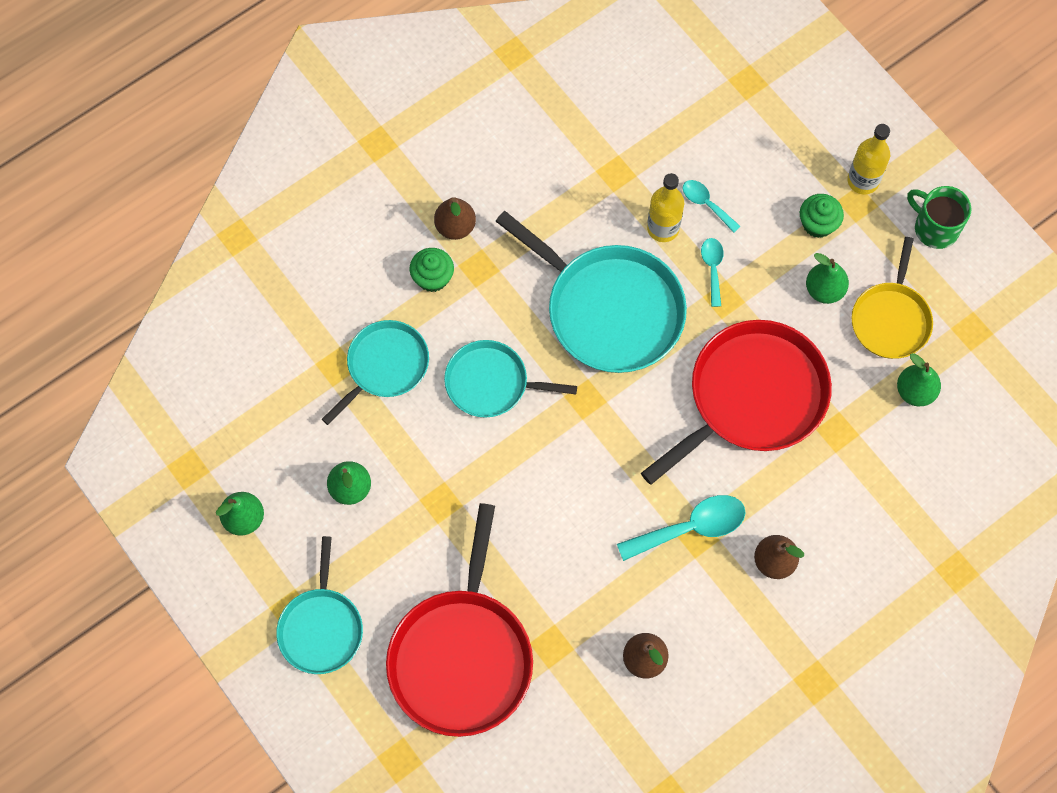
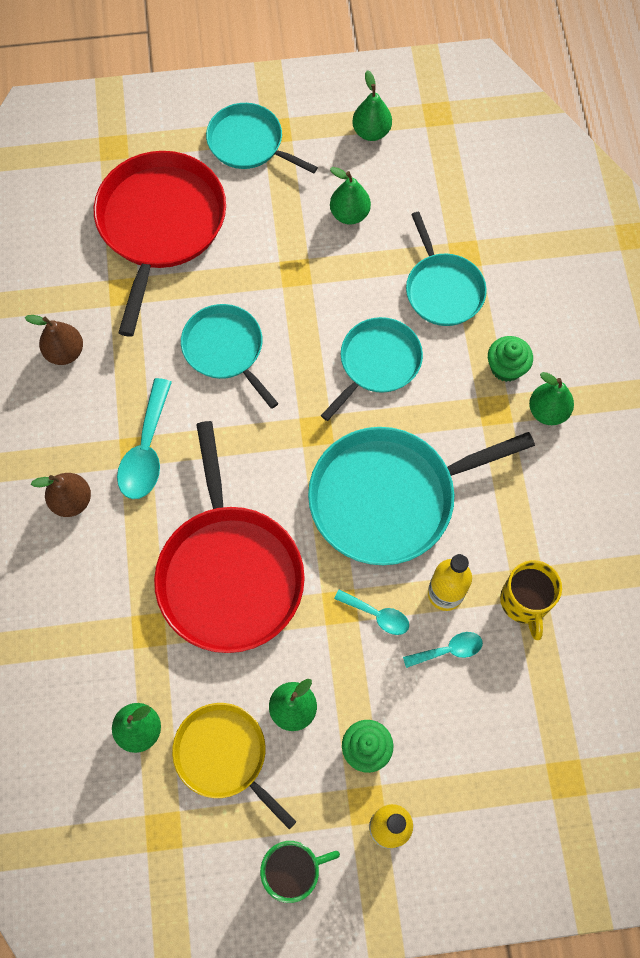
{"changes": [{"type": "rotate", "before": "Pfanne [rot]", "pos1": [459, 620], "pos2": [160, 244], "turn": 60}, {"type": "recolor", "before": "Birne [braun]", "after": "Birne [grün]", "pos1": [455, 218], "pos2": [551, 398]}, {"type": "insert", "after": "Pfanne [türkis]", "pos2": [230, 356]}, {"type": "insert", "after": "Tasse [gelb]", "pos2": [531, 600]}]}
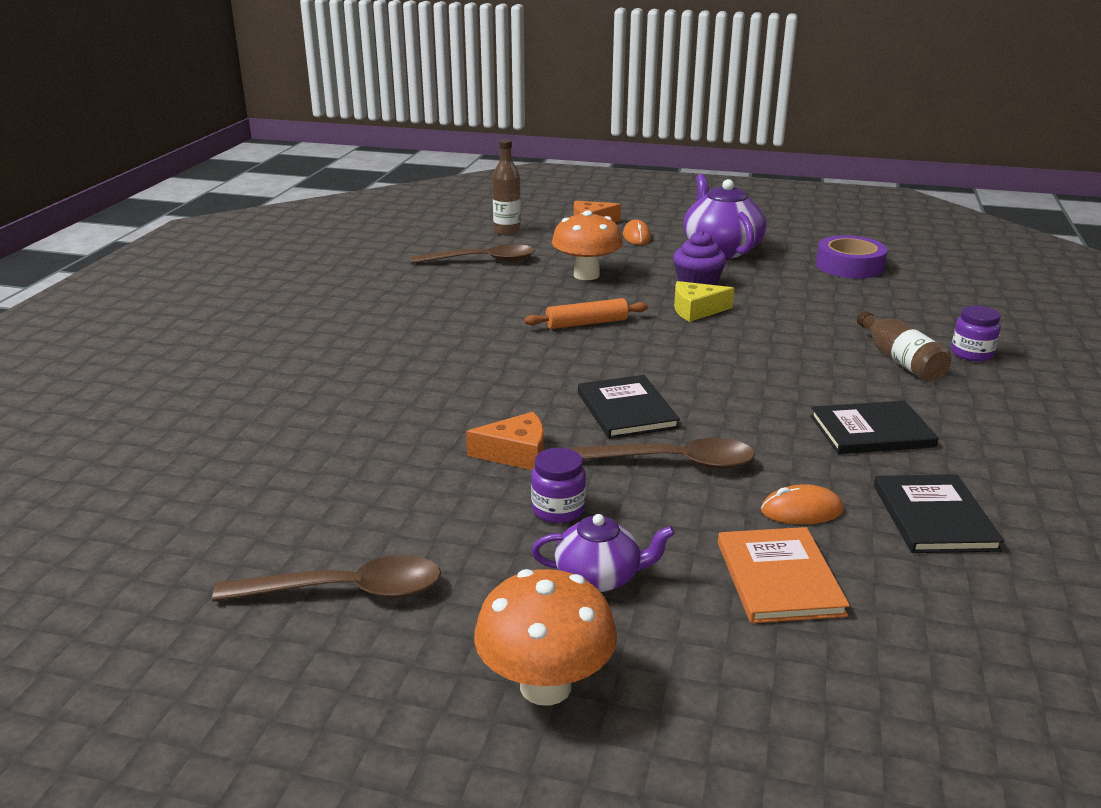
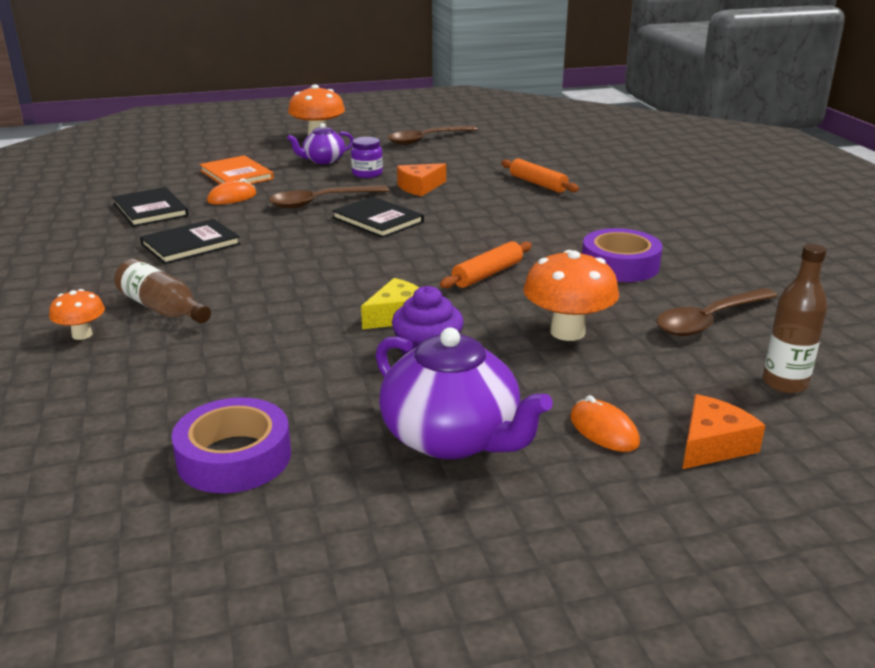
{"changes": [{"type": "replace", "before": "Einmachglas [lila]", "after": "Pilz [orange]", "pos1": [976, 333], "pos2": [77, 314]}, {"type": "insert", "after": "Nudelholz [orange]", "pos2": [540, 176]}, {"type": "insert", "after": "Klebeband [lila]", "pos2": [622, 255]}]}
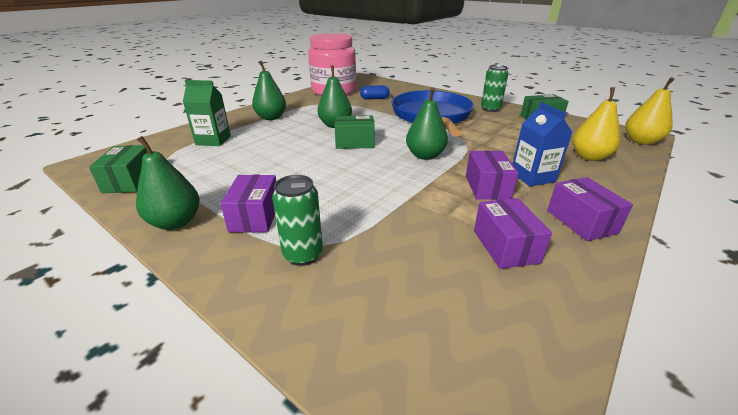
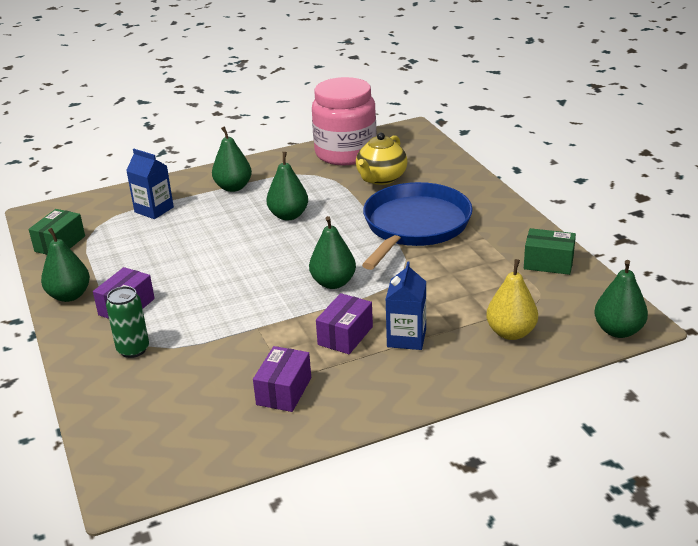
{"changes": [{"type": "recolor", "before": "Getränkekarton [grün]", "after": "Getränkekarton [blau]", "pos1": [207, 113], "pos2": [150, 184]}, {"type": "delete", "before": "Schachtel [grün]", "pos1": [355, 132]}, {"type": "replace", "before": "Kapsel [blau]", "after": "Teekanne [gelb]", "pos1": [375, 92], "pos2": [382, 159]}, {"type": "delete", "before": "Dose [grün]", "pos1": [494, 88]}, {"type": "delete", "before": "Schachtel [lila]", "pos1": [590, 209]}, {"type": "recolor", "before": "Birne [gelb]", "after": "Birne [grün]", "pos1": [650, 111], "pos2": [621, 299]}]}
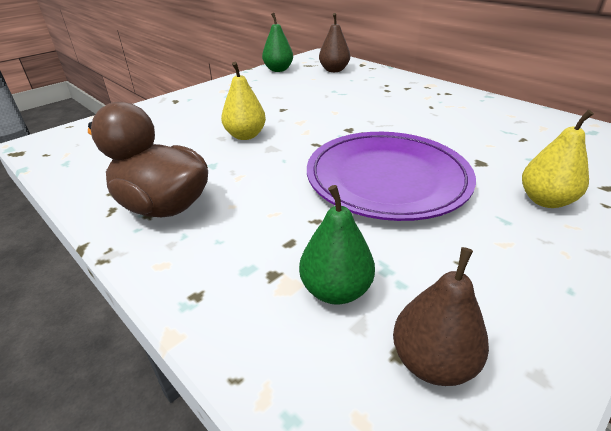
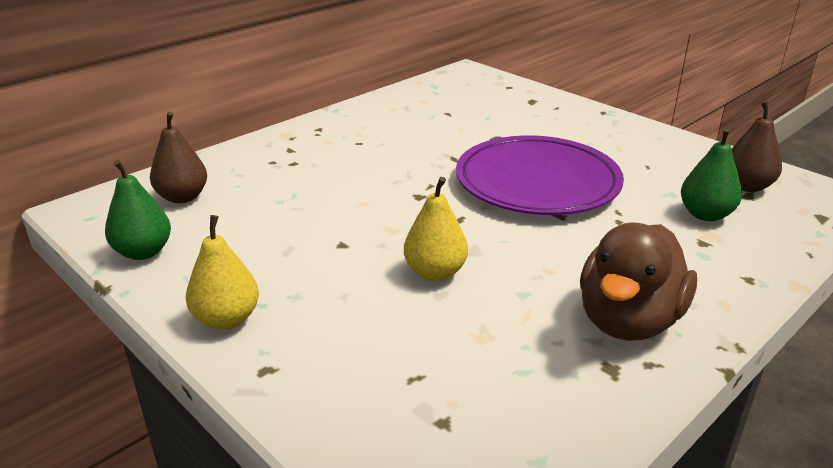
{"changes": [{"type": "move", "before": "Birne [gelb]", "pos1": [558, 159], "pos2": [222, 272]}]}
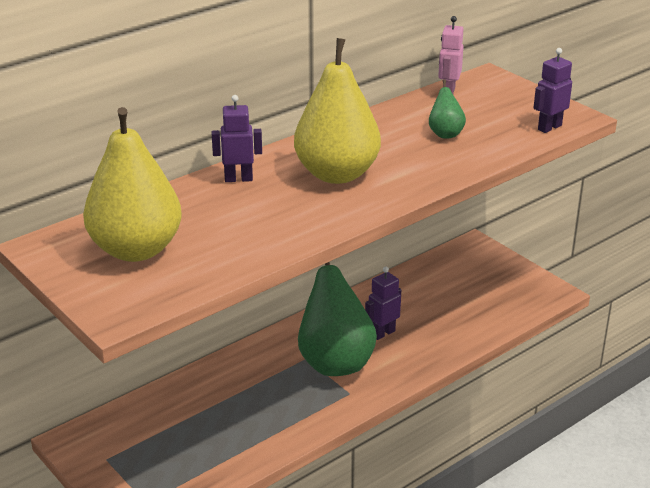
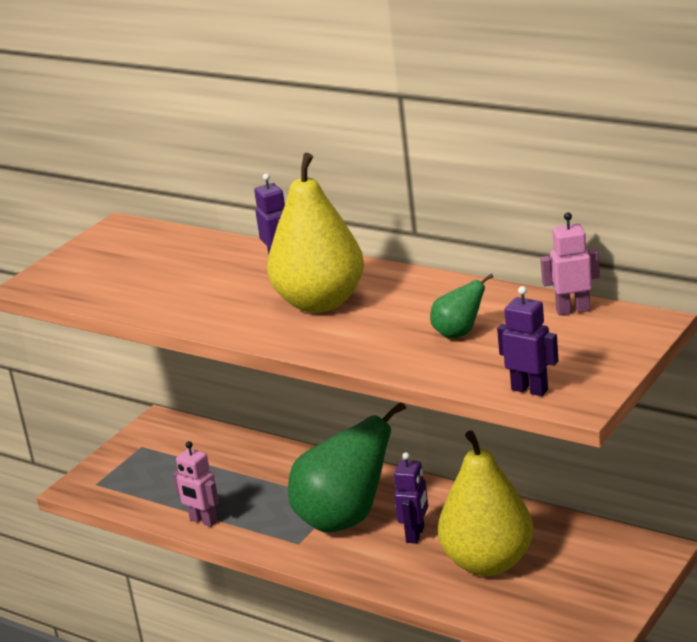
{"changes": [{"type": "move", "before": "Birne [gelb]", "pos1": [132, 184], "pos2": [485, 503]}, {"type": "rotate", "before": "Roboter [lila]", "pos1": [383, 303], "pos2": [411, 498], "turn": 75}, {"type": "insert", "after": "Roboter [rosa]", "pos2": [196, 484]}]}
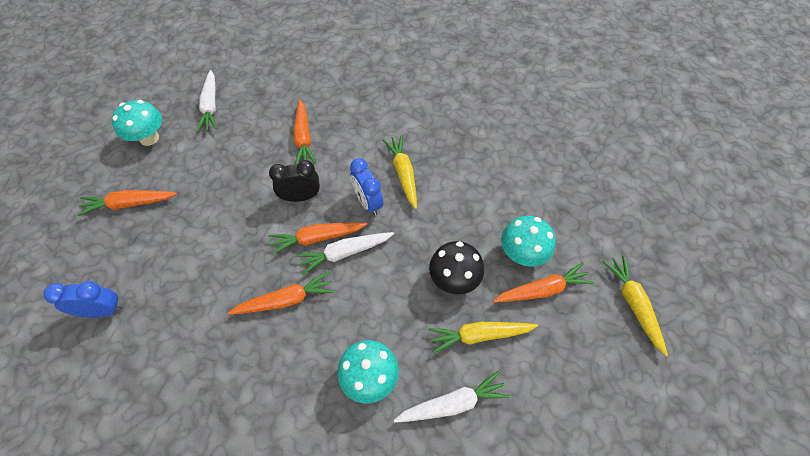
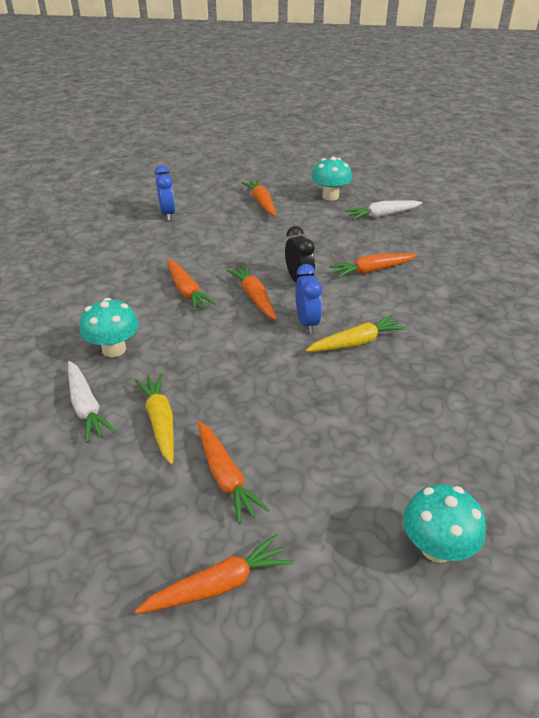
{"changes": [{"type": "delete", "before": "Karotte [weiß]", "pos1": [345, 254]}, {"type": "rotate", "before": "Wecker [blau]", "pos1": [366, 186], "pos2": [308, 298], "turn": 120}, {"type": "delete", "before": "Pilz [schwarz]", "pos1": [456, 267]}, {"type": "move", "before": "Pilz [türkis]", "pos1": [528, 241], "pos2": [444, 523]}, {"type": "recolor", "before": "Karotte [gelb]", "after": "Karotte [orange]", "pos1": [635, 305], "pos2": [214, 574]}]}
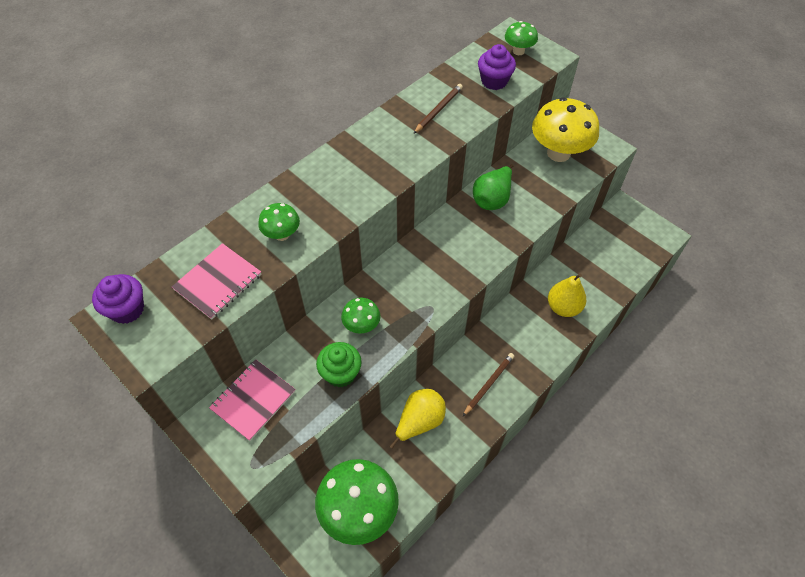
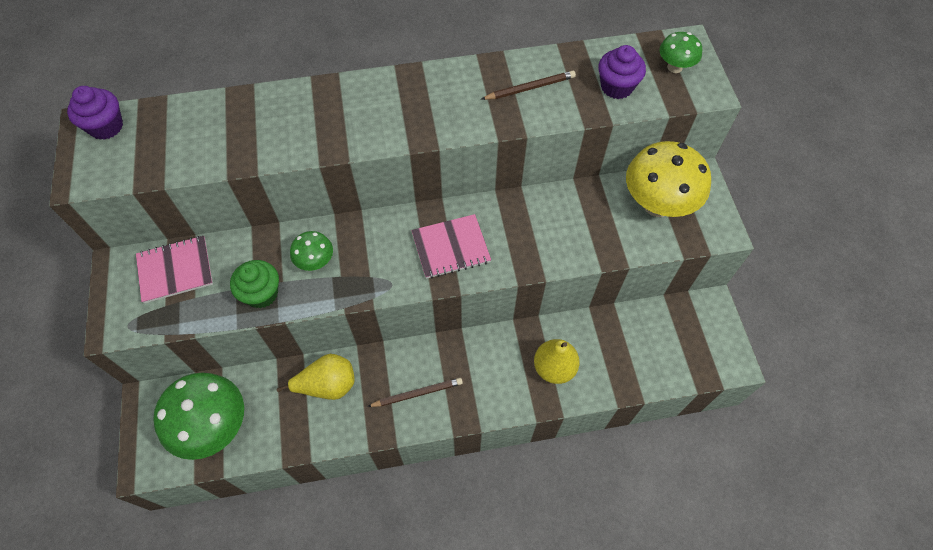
{"changes": [{"type": "move", "before": "Notizbuch [rosa]", "pos1": [216, 281], "pos2": [451, 246]}, {"type": "delete", "before": "Pilz [grün]", "pos1": [279, 222]}, {"type": "delete", "before": "Birne [grün]", "pos1": [493, 187]}]}
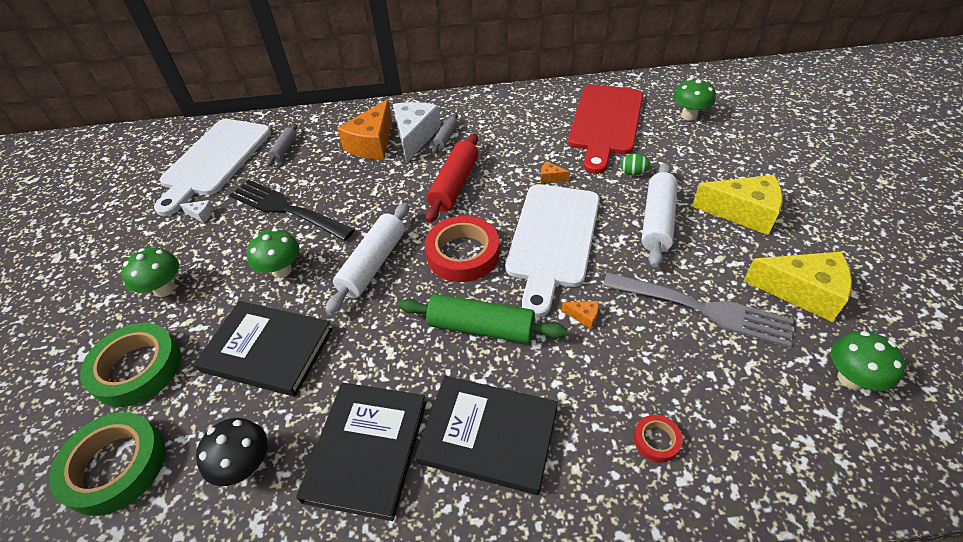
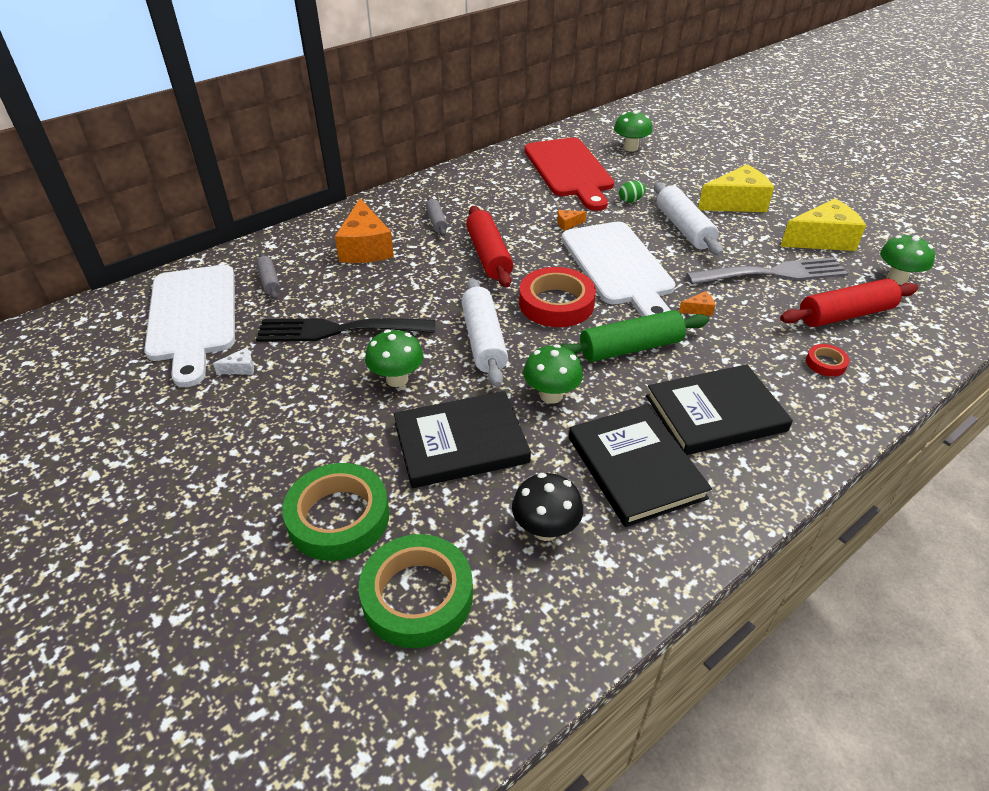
{"changes": [{"type": "move", "before": "Pilz [grün]", "pos1": [150, 272], "pos2": [553, 374]}, {"type": "delete", "before": "Käse [weiß]", "pos1": [417, 132]}, {"type": "insert", "after": "Nudelholz [rot]", "pos2": [849, 303]}]}
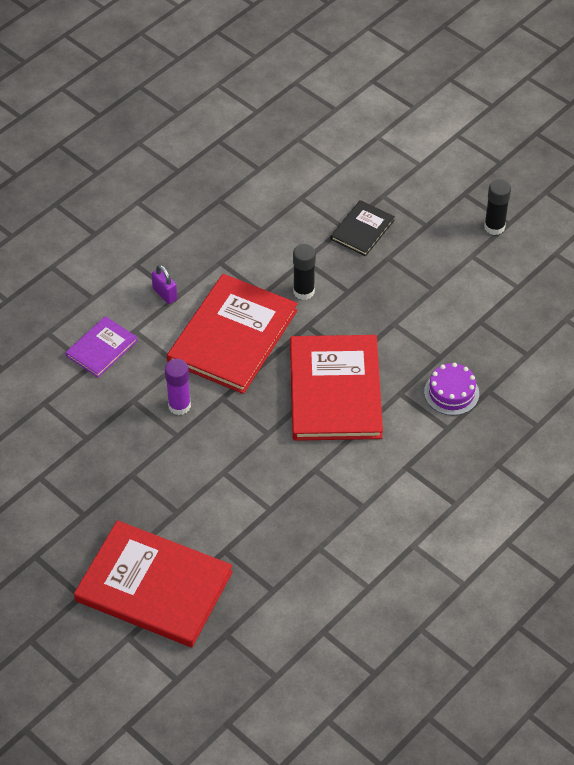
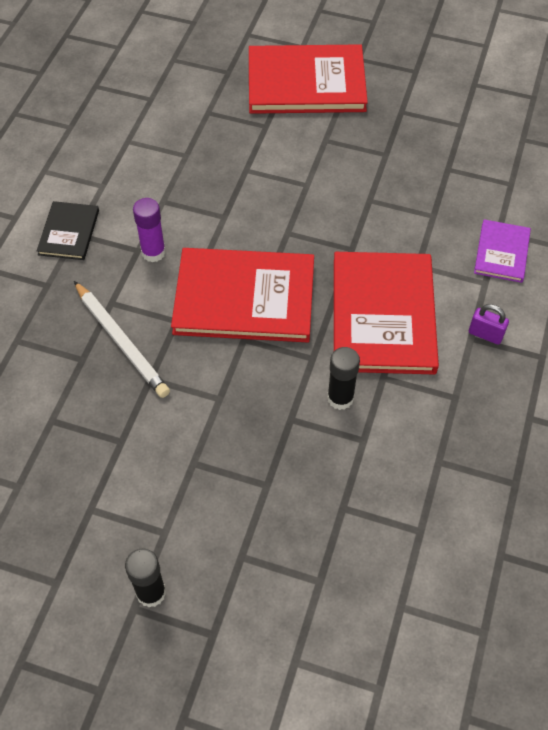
{"changes": [{"type": "move", "before": "Klebestift [lila]", "pos1": [178, 387], "pos2": [149, 230]}, {"type": "rotate", "before": "Buch [rot]", "pos1": [336, 388], "pos2": [242, 295], "turn": -60}, {"type": "move", "before": "Buch [schwarz]", "pos1": [362, 228], "pos2": [68, 230]}, {"type": "replace", "before": "Kuchen [lila]", "after": "Bleistift [weiß]", "pos1": [451, 389], "pos2": [122, 339]}]}
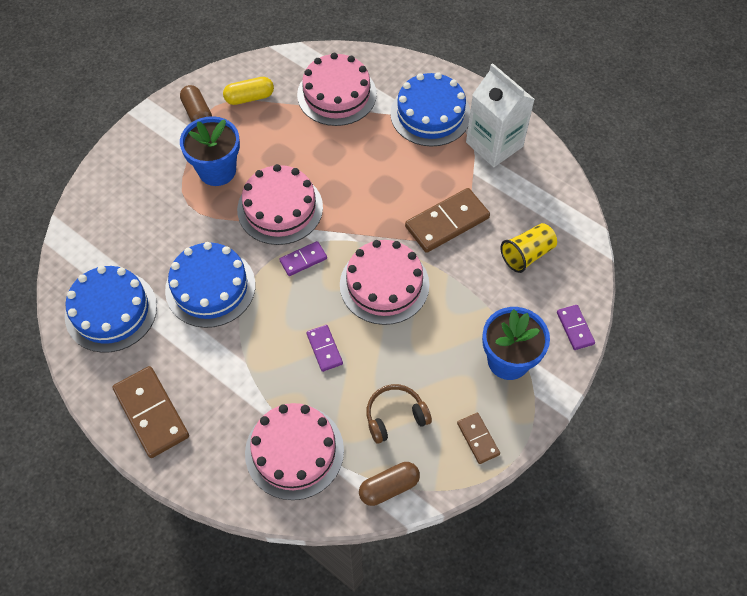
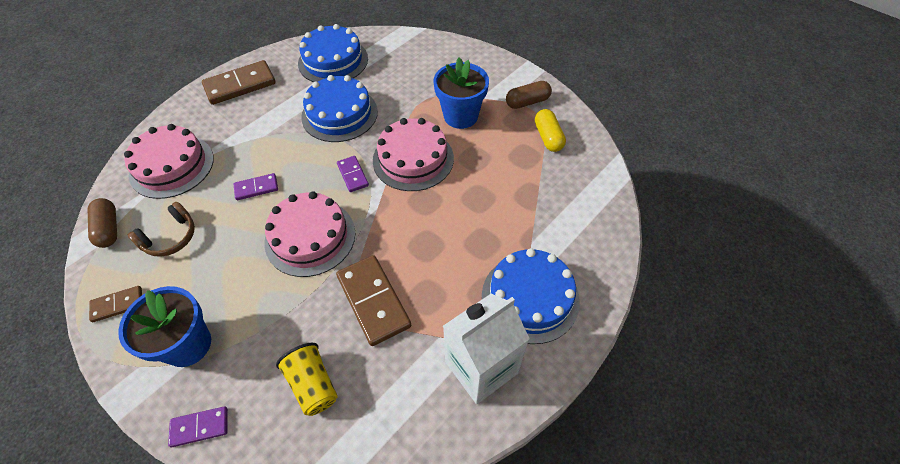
{"changes": [{"type": "delete", "before": "Kuchen [rosa]", "pos1": [337, 89]}, {"type": "rotate", "before": "Kopfhörer [braun]", "pos1": [399, 414], "pos2": [161, 229], "turn": 60}]}
